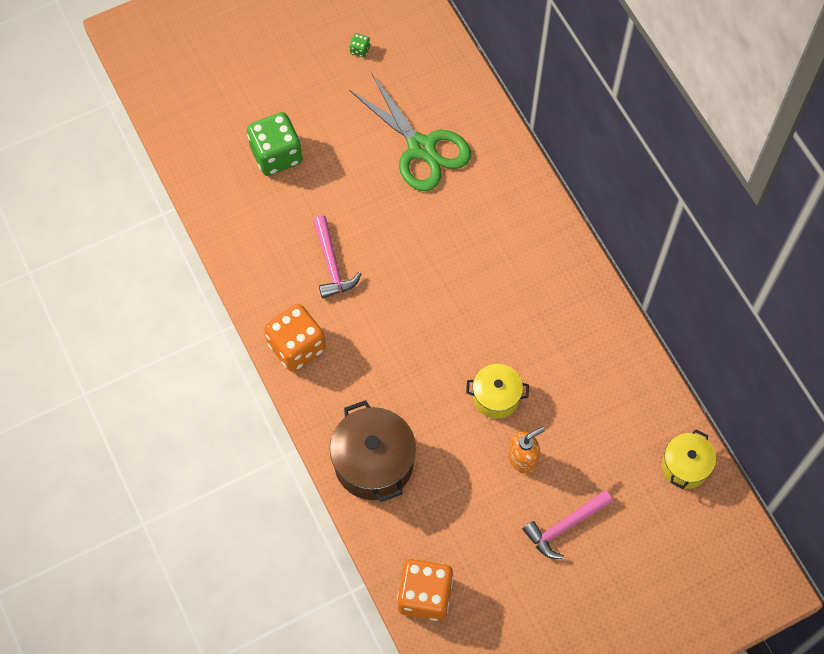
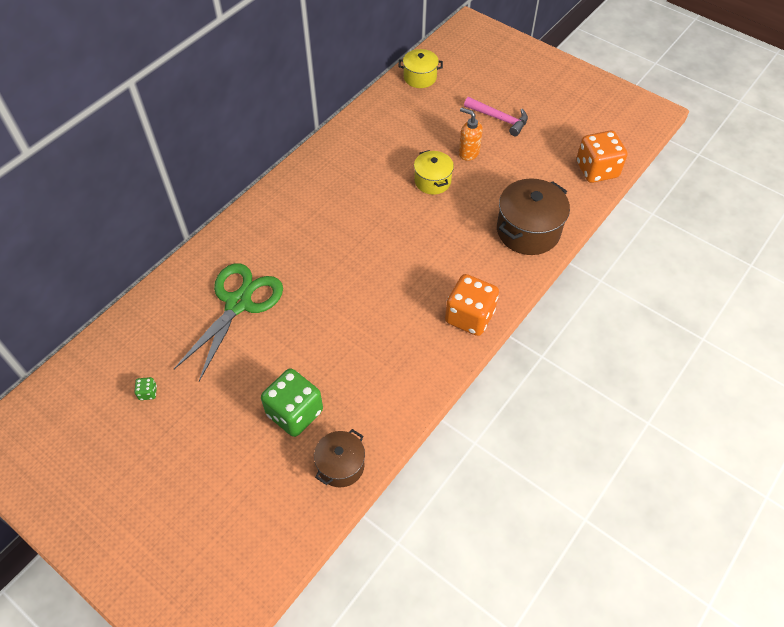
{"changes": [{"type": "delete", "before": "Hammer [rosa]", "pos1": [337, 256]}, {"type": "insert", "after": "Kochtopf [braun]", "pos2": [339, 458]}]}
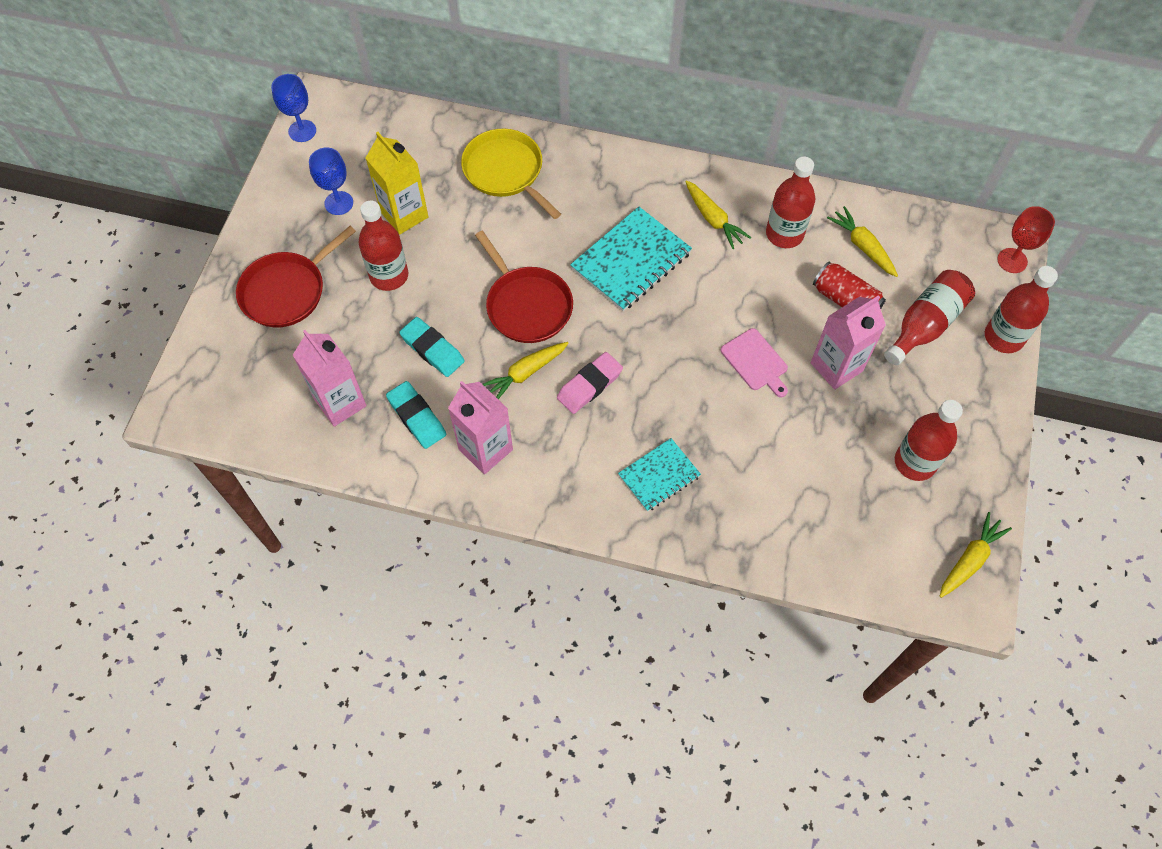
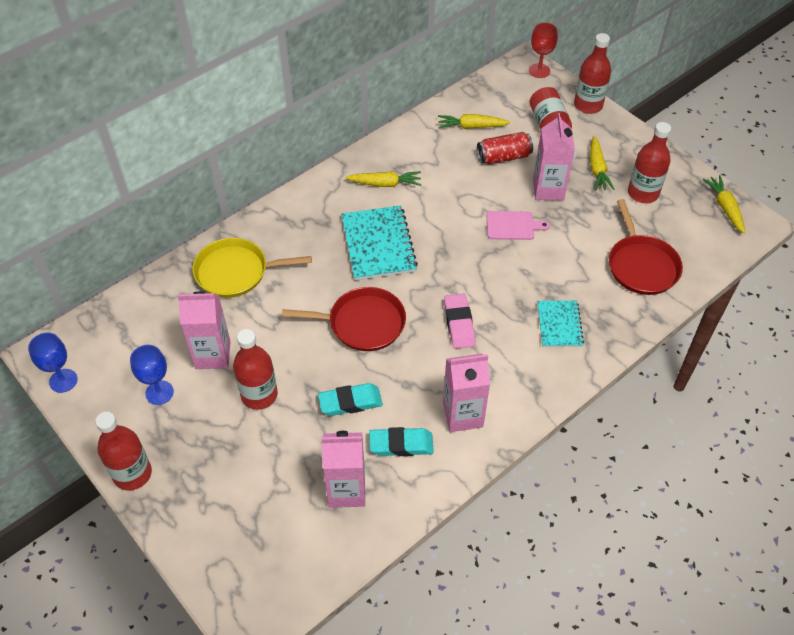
{"changes": [{"type": "move", "before": "Pfanne [rot]", "pos1": [296, 276], "pos2": [646, 247]}, {"type": "recolor", "before": "Getränkekarton [gelb]", "after": "Getränkekarton [rosa]", "pos1": [397, 183], "pos2": [204, 330]}, {"type": "move", "before": "Karotte [gelb]", "pos1": [525, 370], "pos2": [602, 163]}, {"type": "move", "before": "Flasche [rot]", "pos1": [790, 202], "pos2": [123, 451]}]}
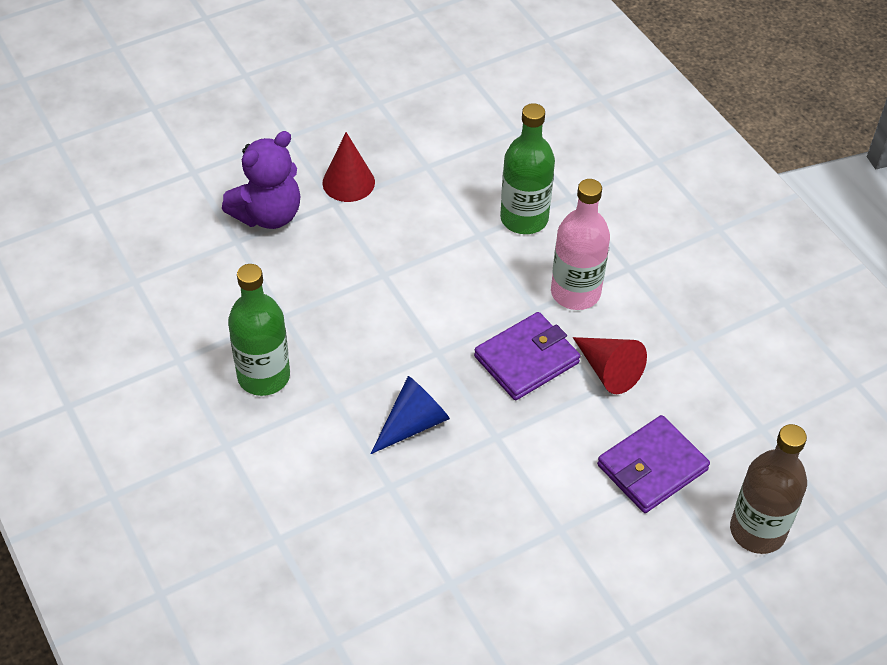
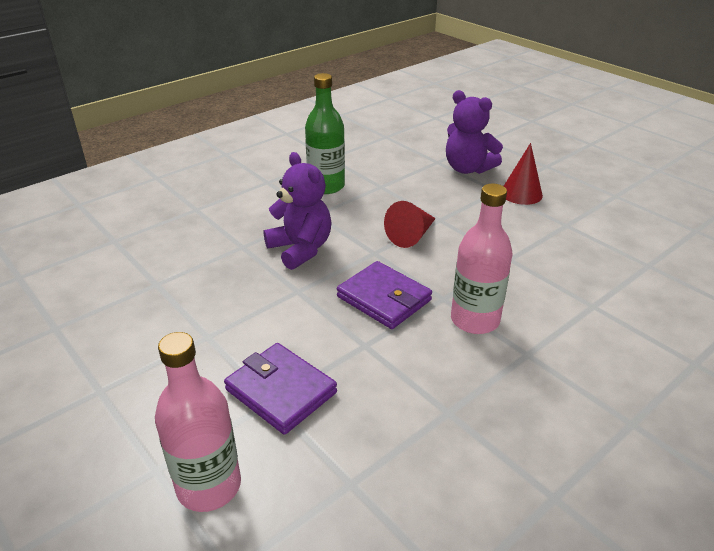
{"changes": [{"type": "replace", "before": "Kegel [blau]", "after": "Teddybär [lila]", "pos1": [410, 415], "pos2": [297, 211]}, {"type": "delete", "before": "Flasche [grün]", "pos1": [527, 168]}, {"type": "move", "before": "Kegel [rot]", "pos1": [610, 365], "pos2": [410, 224]}, {"type": "recolor", "before": "Flasche [braun]", "after": "Flasche [rosa]", "pos1": [768, 489], "pos2": [198, 422]}]}
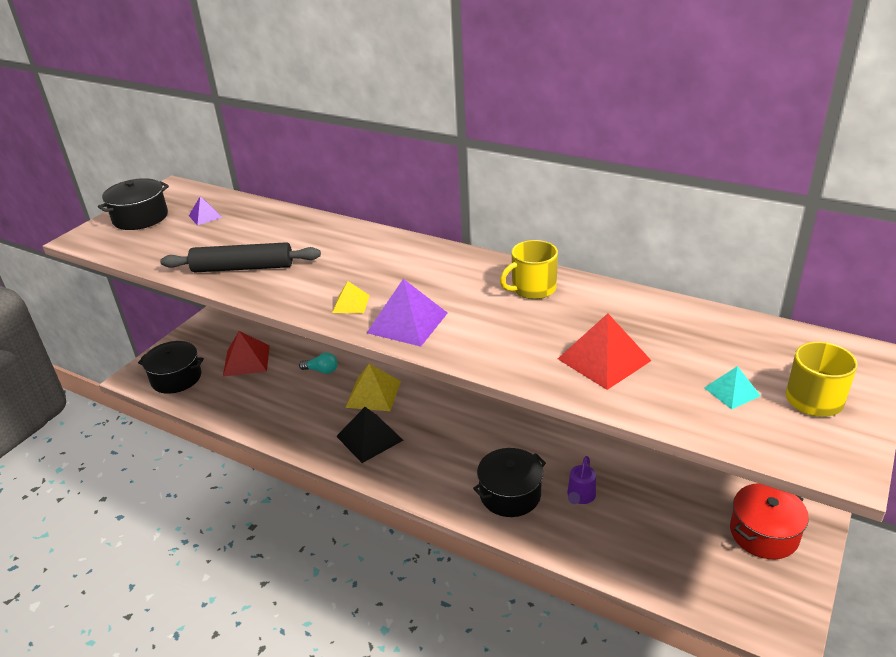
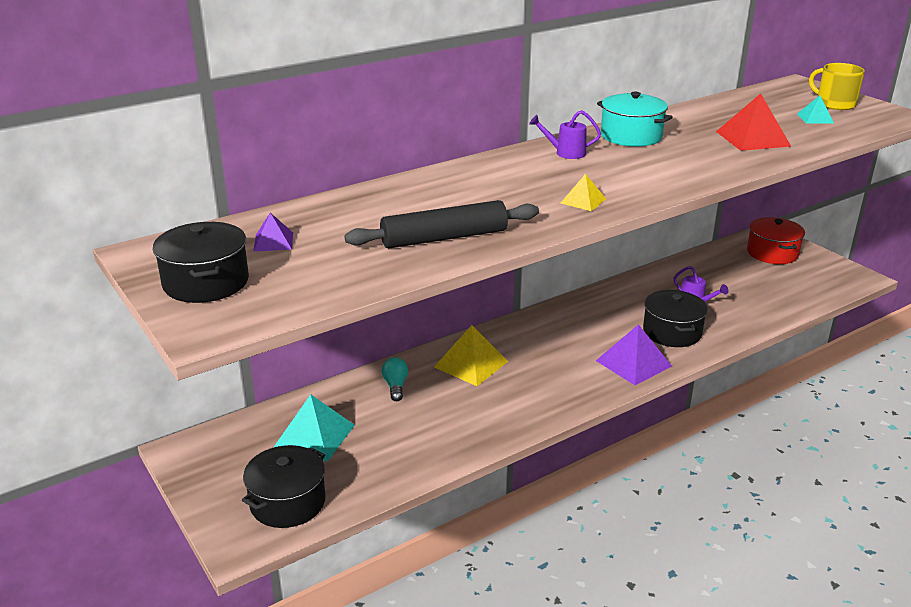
{"changes": [{"type": "rotate", "before": "Nudelholz [schwarz]", "pos1": [240, 257], "pos2": [441, 224], "turn": 45}, {"type": "recolor", "before": "Pyramide [rot]", "after": "Pyramide [türkis]", "pos1": [246, 353], "pos2": [314, 427]}, {"type": "rotate", "before": "Glühbirne [türkis]", "pos1": [318, 363], "pos2": [395, 379], "turn": -45}, {"type": "delete", "before": "Pyramide [schwarz]", "pos1": [369, 435]}, {"type": "move", "before": "Pyramide [lila]", "pos1": [407, 313], "pos2": [634, 354]}, {"type": "replace", "before": "Tasse [gelb]", "after": "Kochtopf [türkis]", "pos1": [529, 269], "pos2": [635, 119]}, {"type": "insert", "after": "Gießkanne [lila]", "pos2": [565, 134]}]}
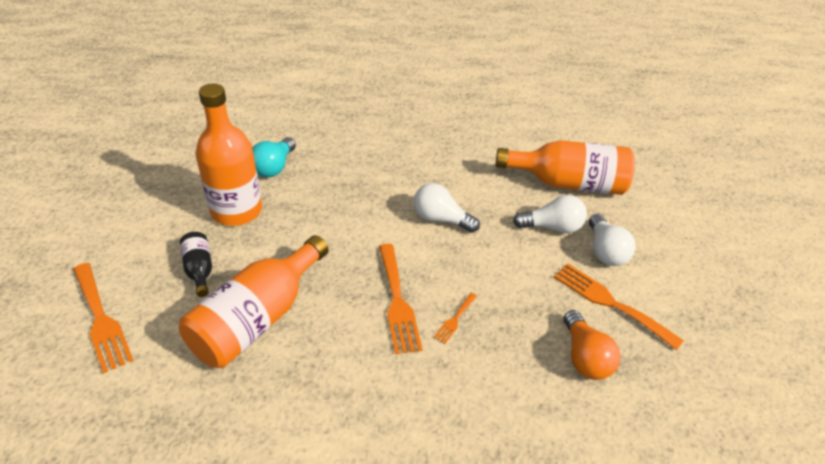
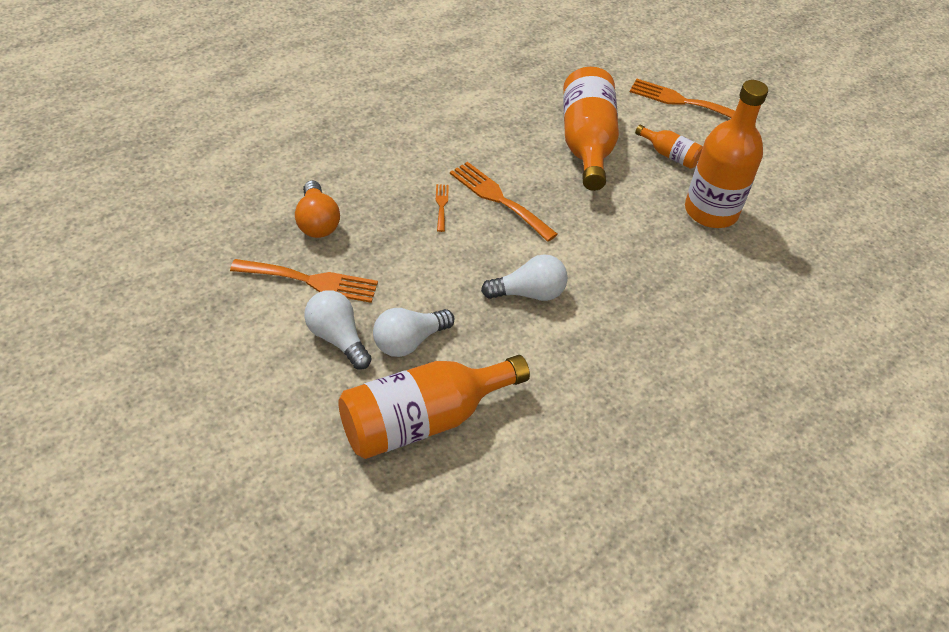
{"changes": [{"type": "recolor", "before": "Flasche [schwarz]", "after": "Flasche [orange]", "pos1": [196, 264], "pos2": [669, 147]}, {"type": "delete", "before": "Glühbirne [türkis]", "pos1": [274, 157]}, {"type": "rotate", "before": "Glühbirne [orange]", "pos1": [592, 345], "pos2": [317, 209], "turn": -150}]}
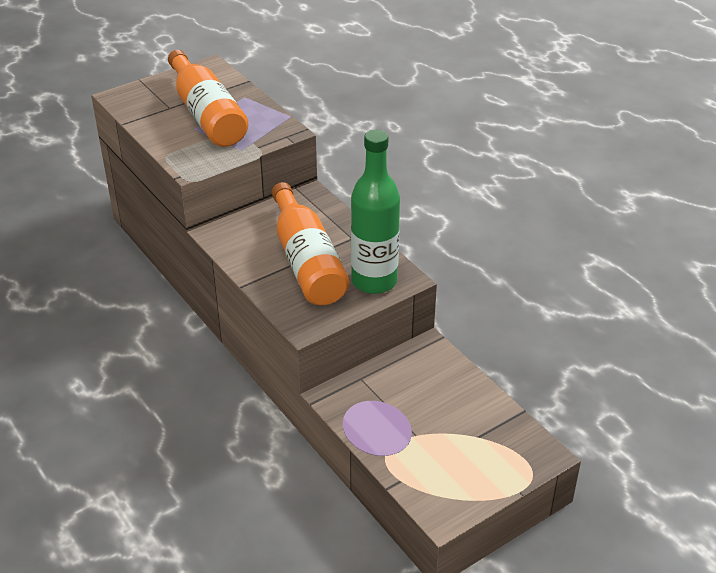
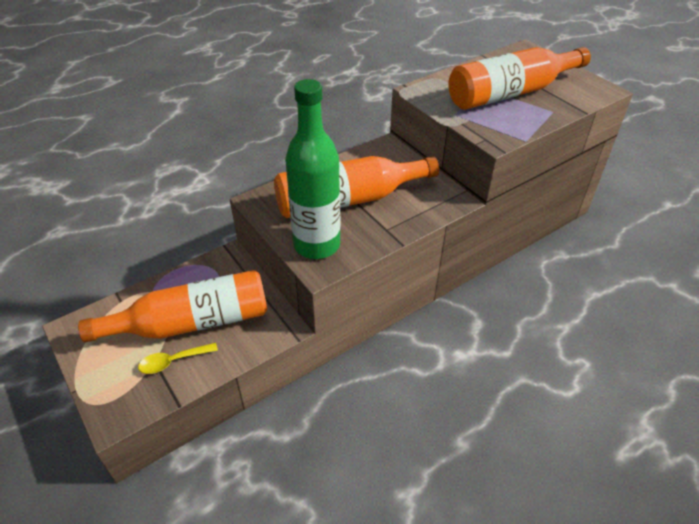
{"changes": [{"type": "insert", "after": "Flasche [orange]", "pos2": [172, 306]}, {"type": "insert", "after": "Löffel [gelb]", "pos2": [178, 358]}]}
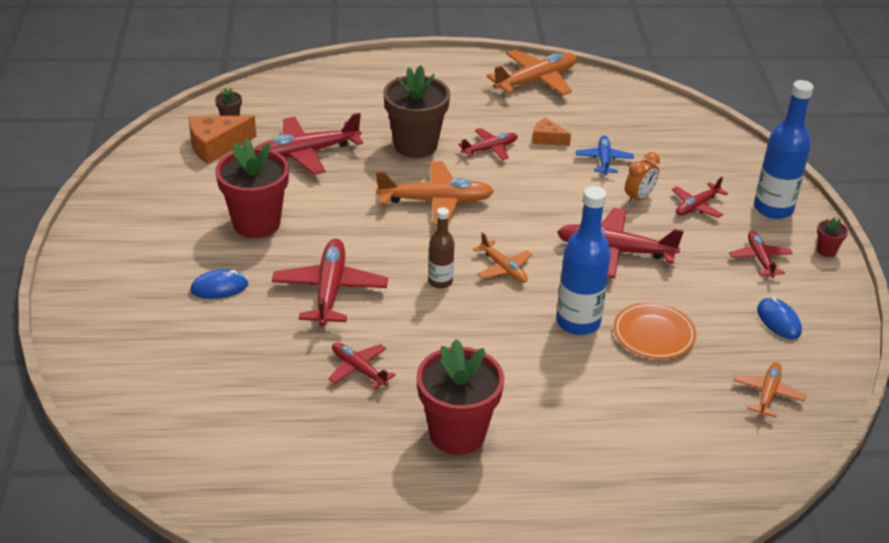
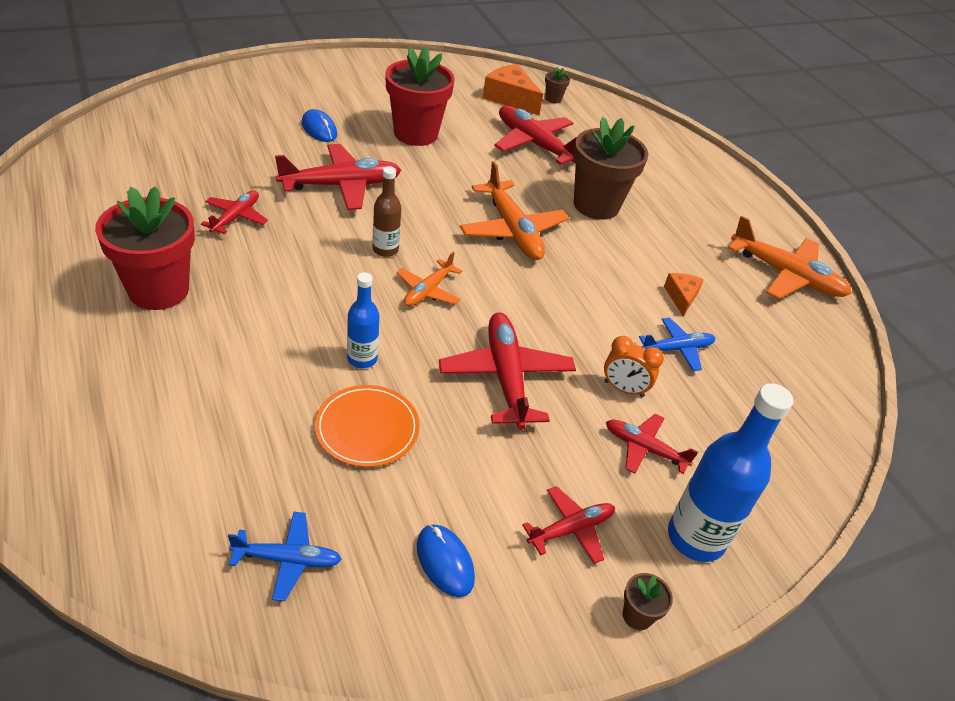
{"changes": [{"type": "delete", "before": "Flugzeug [rot]", "pos1": [488, 144]}, {"type": "resize", "before": "Flasche [blau]", "pos1": [583, 260], "pos2": [363, 320], "scale": 0.57}, {"type": "recolor", "before": "Flugzeug [orange]", "after": "Flugzeug [blau]", "pos1": [770, 389], "pos2": [285, 556]}, {"type": "rotate", "before": "Computermaus [blau]", "pos1": [779, 317], "pos2": [446, 560], "turn": -75}, {"type": "recolor", "before": "Blumentopf [rot]", "after": "Blumentopf [braun]", "pos1": [832, 237], "pos2": [648, 601]}]}
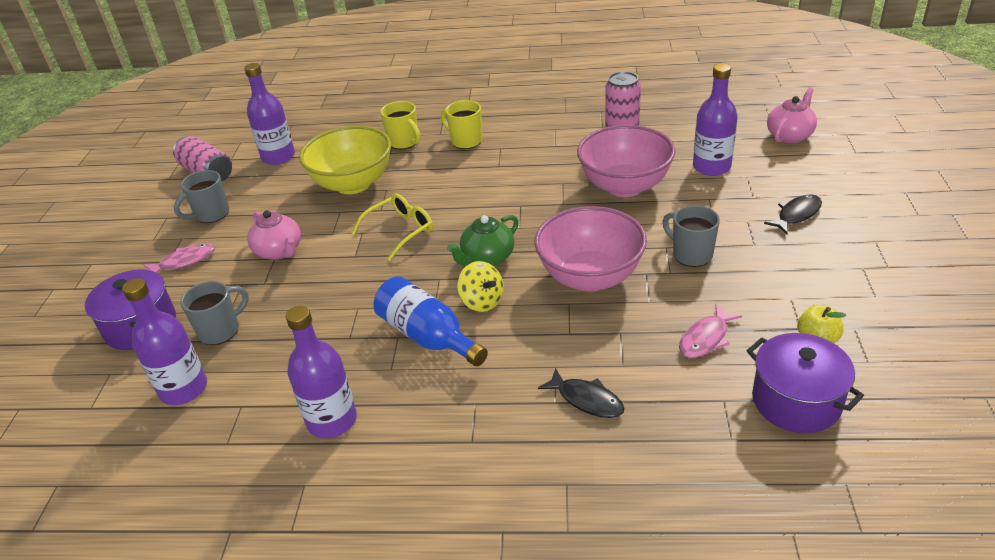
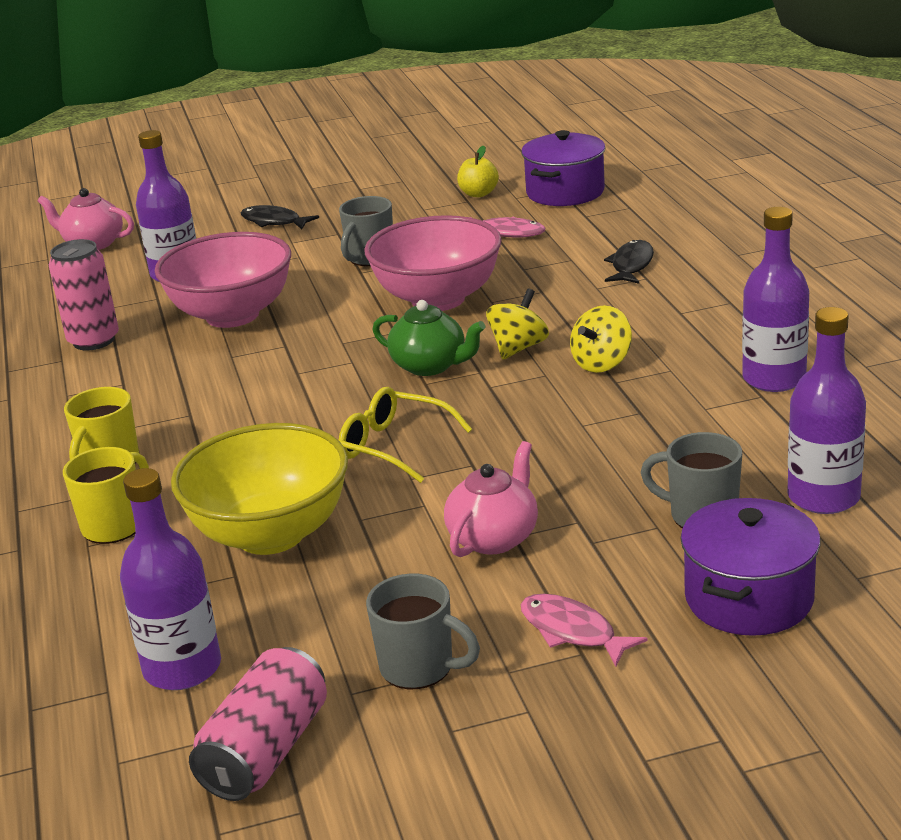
{"changes": [{"type": "replace", "before": "Flasche [blau]", "after": "Kreisel [gelb]", "pos1": [430, 321], "pos2": [601, 339]}]}
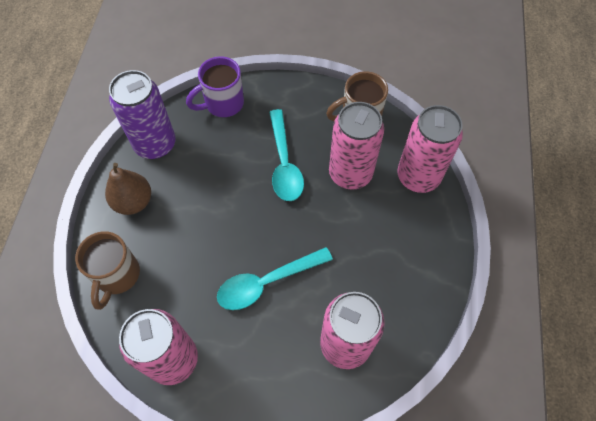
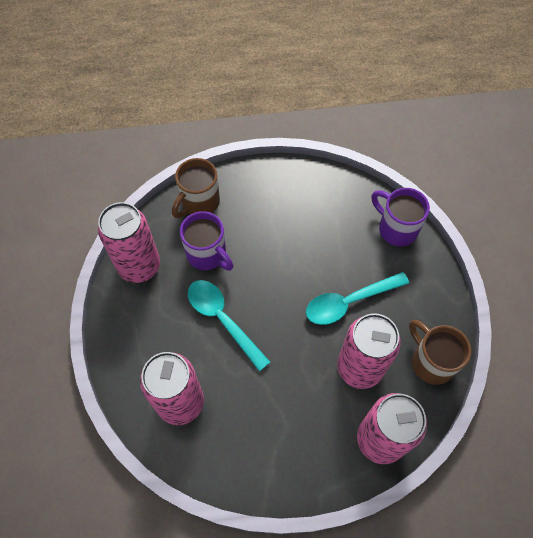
{"changes": [{"type": "rotate", "before": "Tasse [braun]", "pos1": [107, 270], "pos2": [196, 188], "turn": -45}, {"type": "delete", "before": "Birne [braun]", "pos1": [128, 189]}, {"type": "delete", "before": "Dose [lila]", "pos1": [142, 114]}, {"type": "insert", "after": "Tasse [lila]", "pos2": [207, 241]}]}
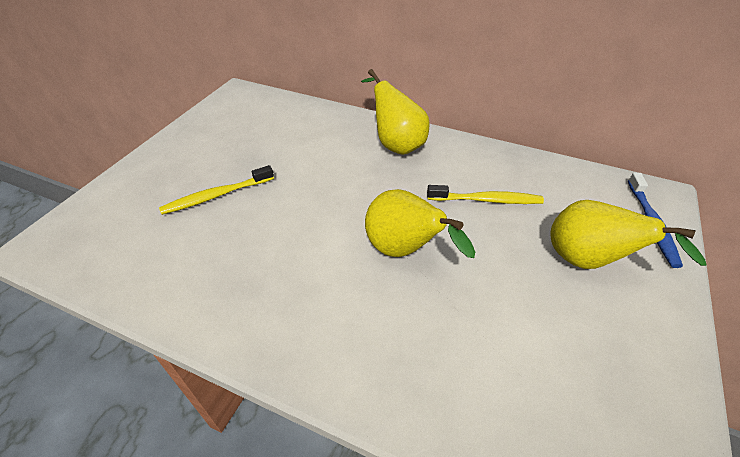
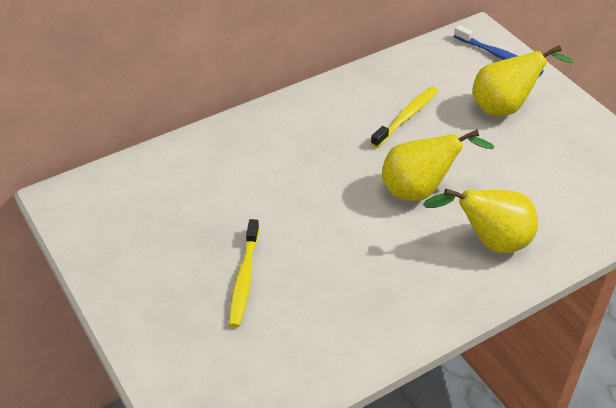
{"changes": [{"type": "move", "before": "Birne [gelb]", "pos1": [395, 112], "pos2": [480, 221]}]}
